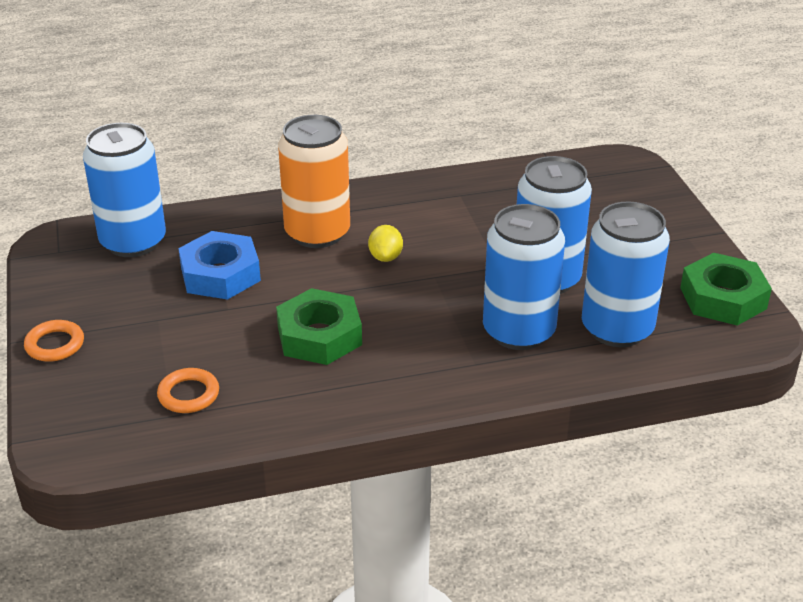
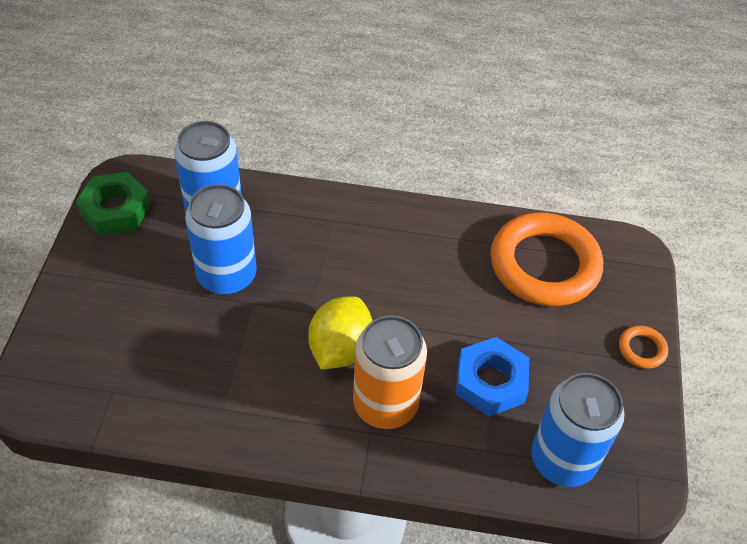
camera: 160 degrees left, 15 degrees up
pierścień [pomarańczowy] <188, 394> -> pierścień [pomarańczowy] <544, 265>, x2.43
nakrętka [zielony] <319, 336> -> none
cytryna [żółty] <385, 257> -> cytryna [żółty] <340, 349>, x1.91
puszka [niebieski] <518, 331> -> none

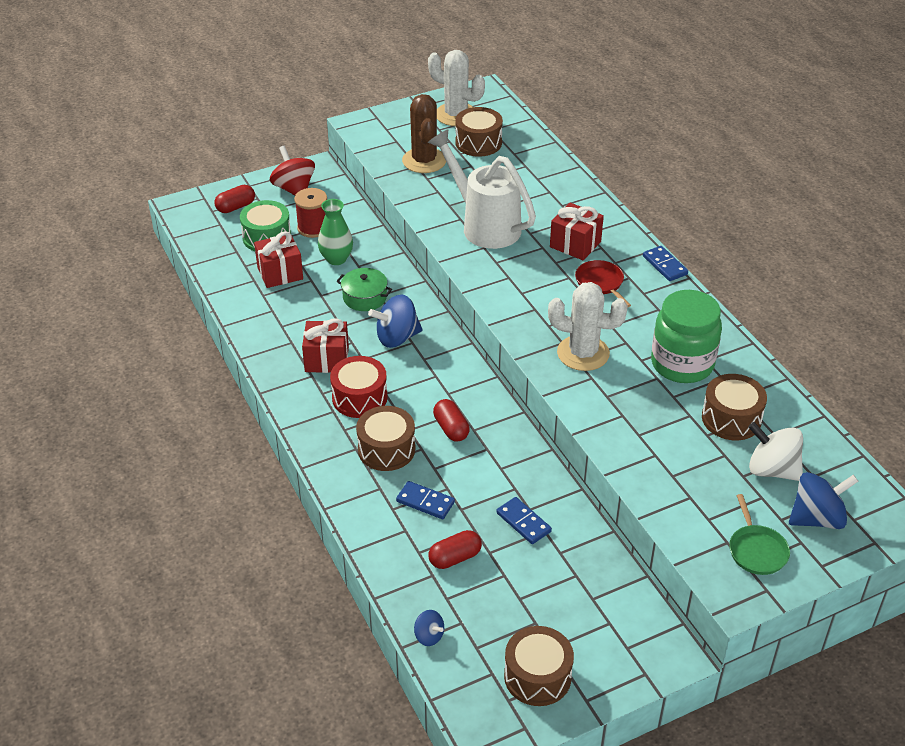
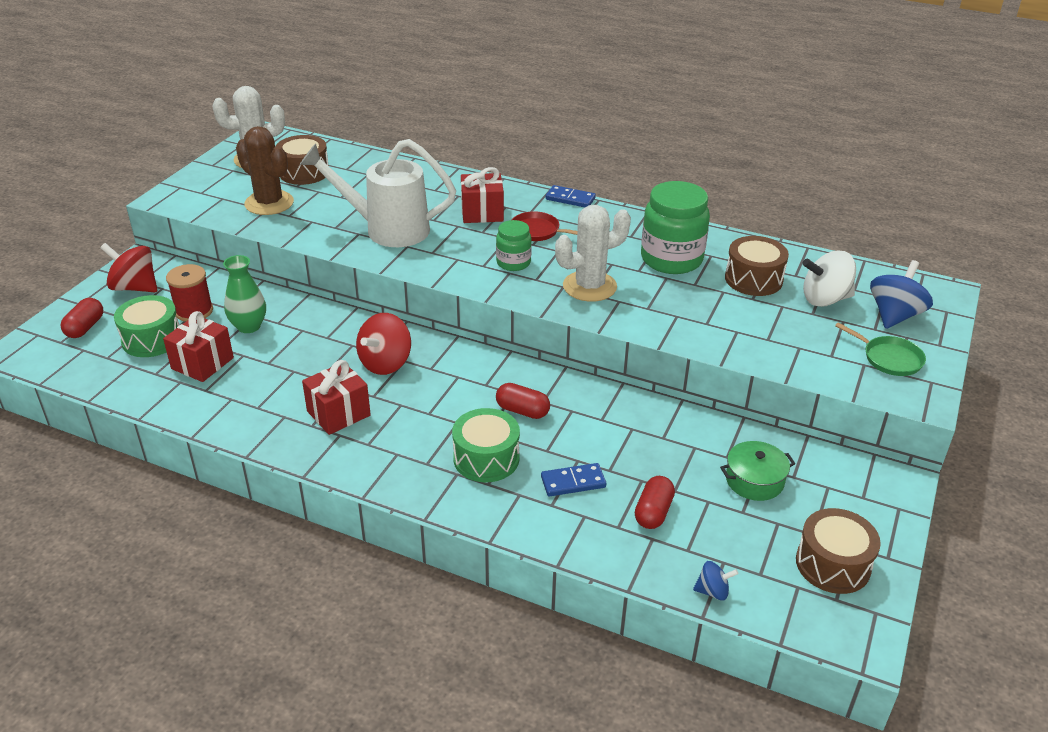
camera: 40 degrees left, 5 degrees down
bęben [czerwony] <359, 398> -> none
garnek [zielony] <364, 297> -> garnek [zielony] <754, 480>, shifted
bęben [brązowy] <386, 449> -> bęben [zielony] <486, 458>
bączek [niebieski] <397, 338> -> bączek [czerwony] <385, 363>
kostka domina [niebieski] <523, 522> -> none
none -> słoik [zielony] <513, 263>

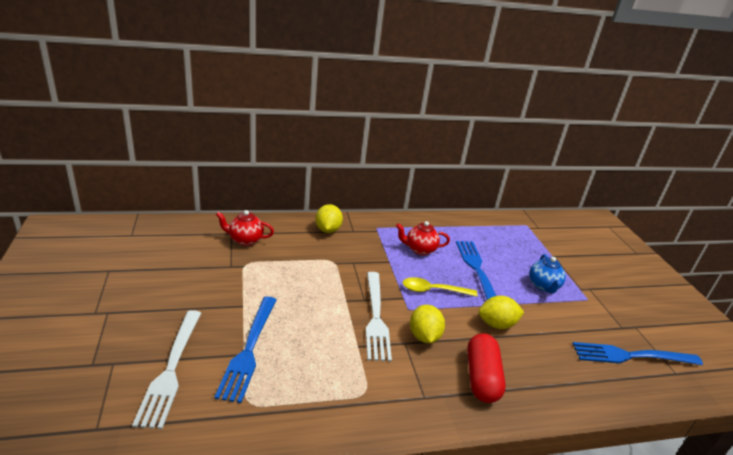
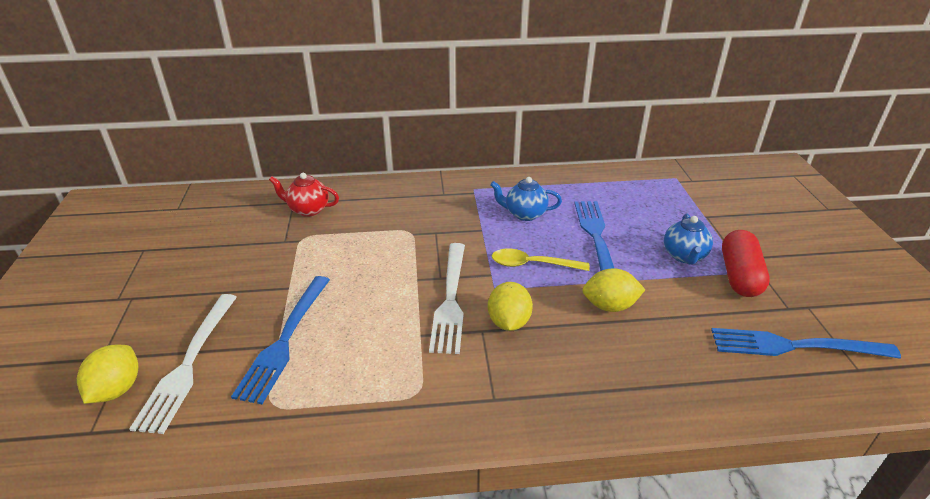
camera: 10 degrees right, 5 degrees up
cytryna [żółty] <328, 230> -> cytryna [żółty] <117, 389>, shifted
imbryk [czerwony] <419, 250> -> imbryk [niebieski] <524, 214>
kapsułka [czerwony] <481, 377> -> kapsułka [czerwony] <739, 276>, shifted

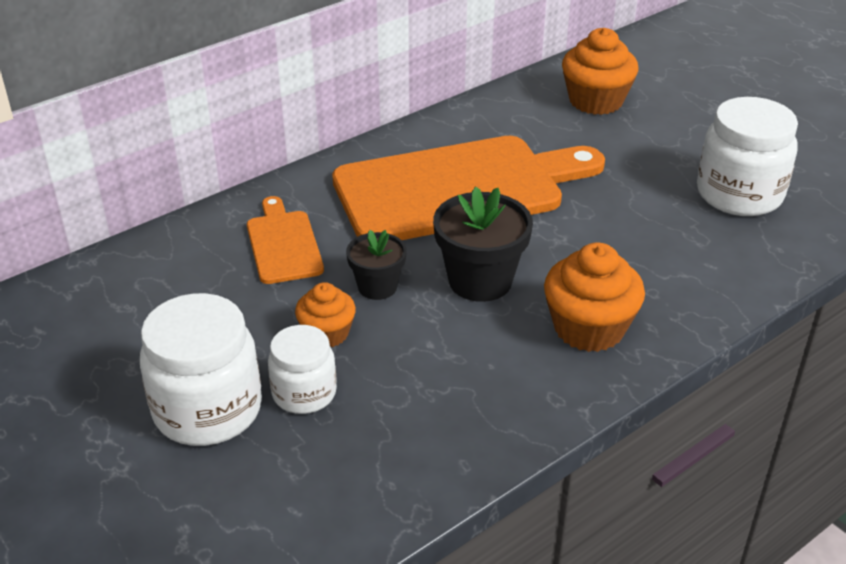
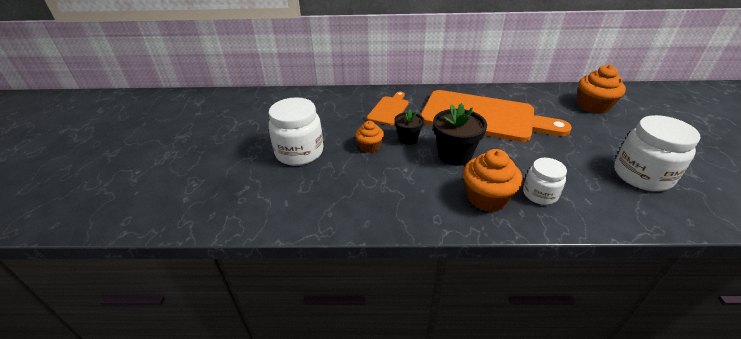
camera: 40 degrees right, 0 degrees up
słoik [biały] <304, 393> -> słoik [biały] <540, 194>, shifted

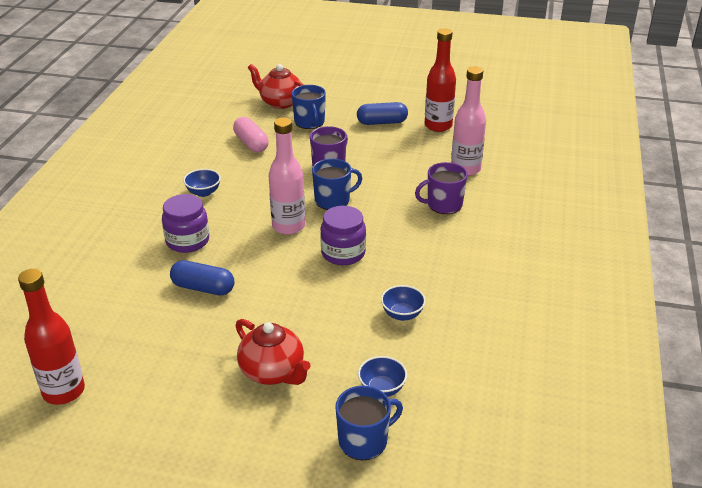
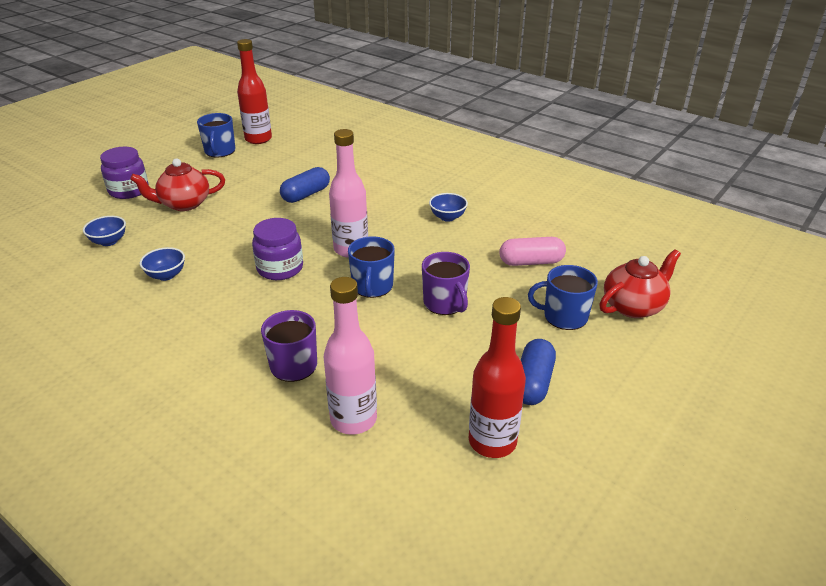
camera: 115 degrees right, 0 degrees up
słoik [fioletowy] <187, 241> -> słoik [fioletowy] <129, 190>, shifted
kubek [niebieski] <364, 441> -> kubek [niebieski] <220, 151>, shifted

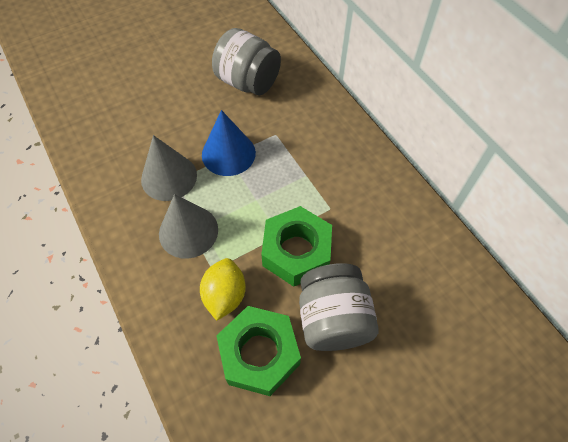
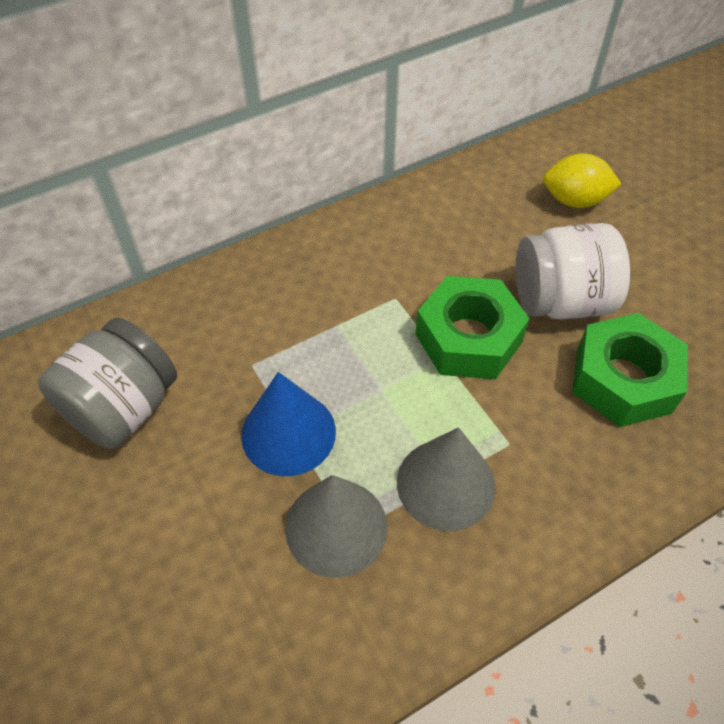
camera: 90 degrees left, 5 degrees down
cytryna [żółty] <225, 295> -> cytryna [żółty] <574, 200>, shifted
słoik [szary] <333, 319> -> słoik [biały] <560, 301>

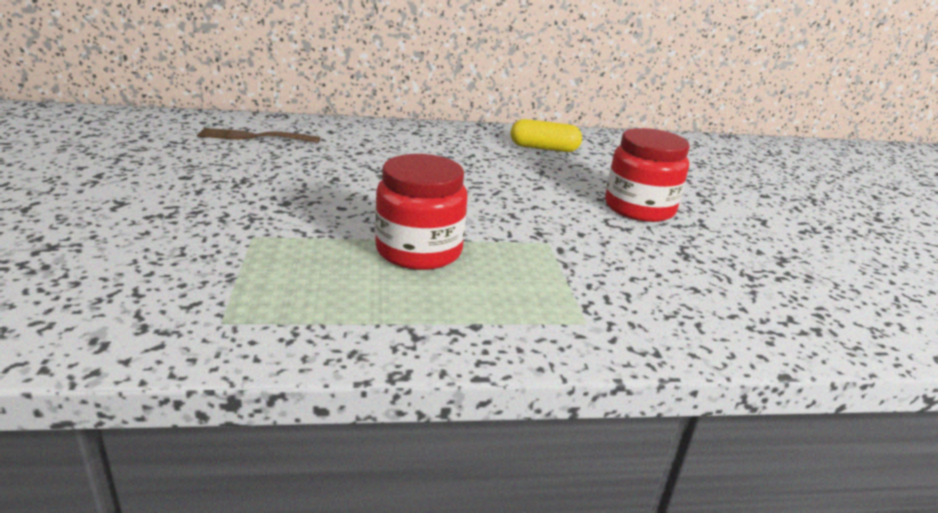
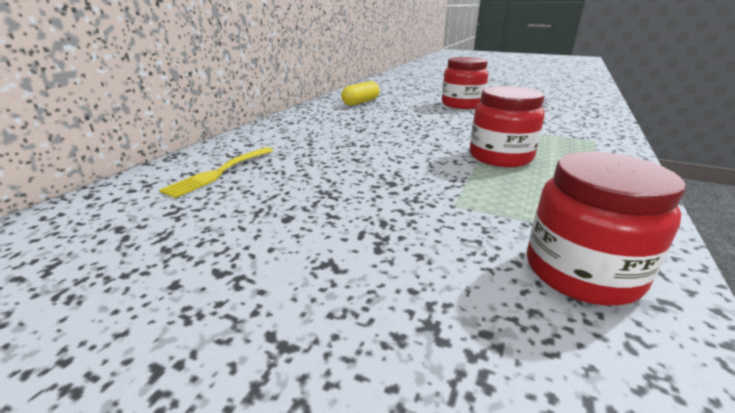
camera: 55 degrees left, 0 degrees up
widelec [brązowy] <254, 137> -> widelec [żółty] <219, 172>
none -> słoik [czerwony] <581, 272>

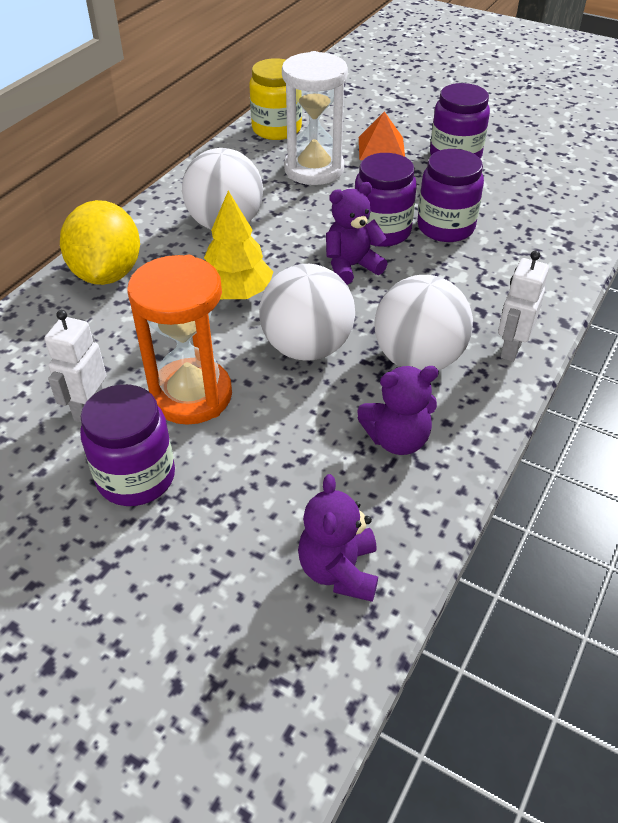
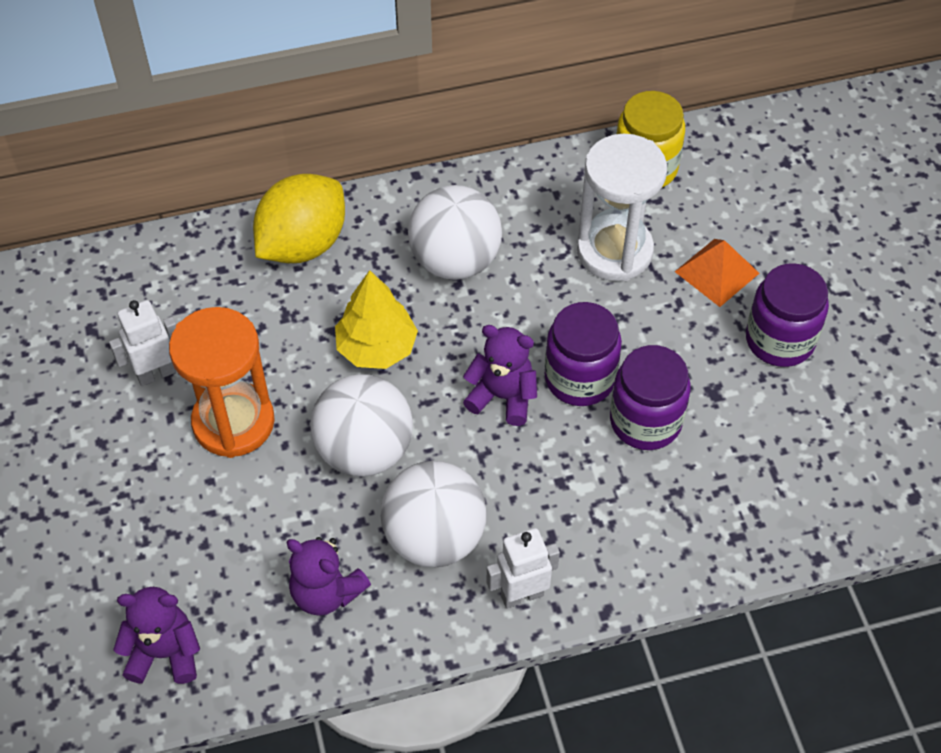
camera: 45 degrees right, 10 degrees up
słoik [fioletowy] <136, 477> -> none
miś [fioletowy] <339, 570> -> miś [fioletowy] <164, 653>, 45 degrees clockwise

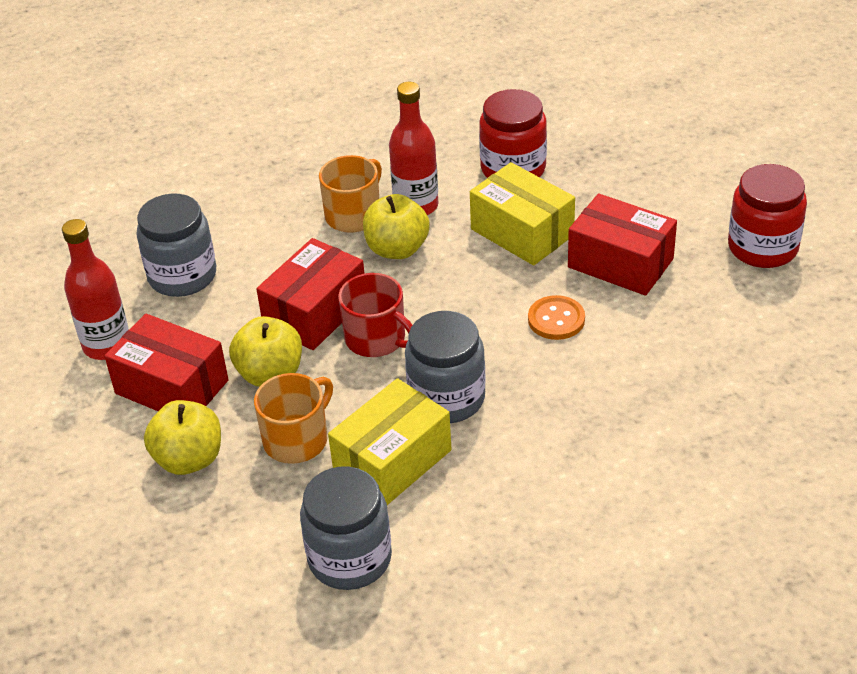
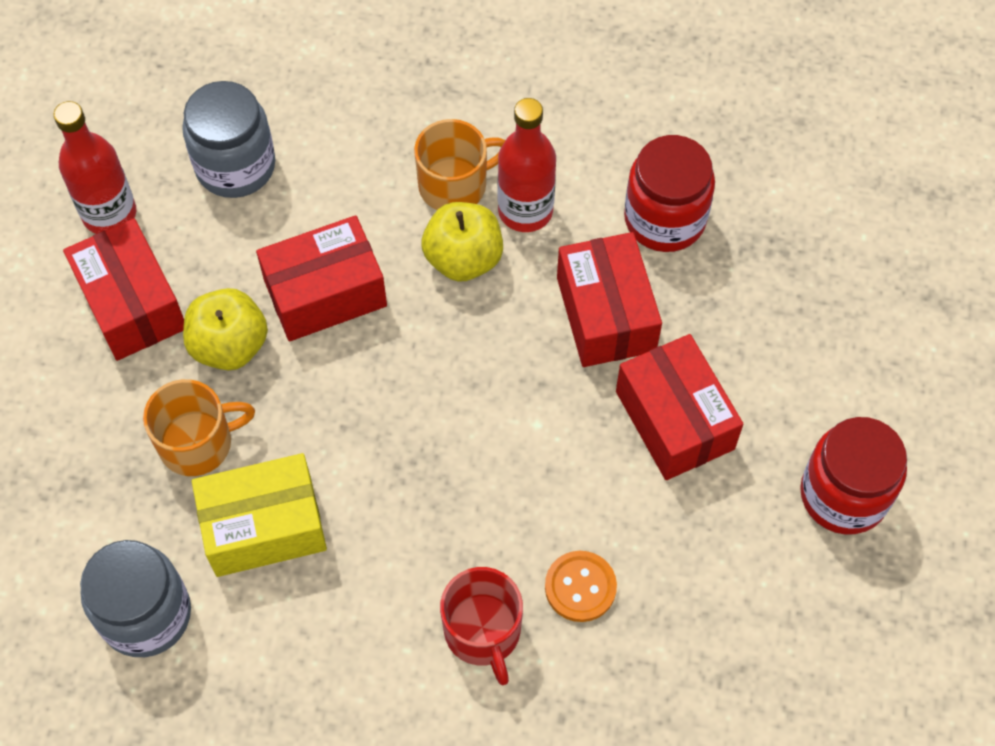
camera: 30 degrees right, 20 degrees up
jabłko [żółty] <189, 459> -> none
kubek [czerwony] <376, 339> -> kubek [czerwony] <483, 632>, shifted
słoik [szary] <447, 398> -> none
pudełko [żółty] <522, 232> -> pudełko [czerwony] <606, 314>
guzik [pomarańczowy] <556, 319> -> guzik [pomarańczowy] <580, 587>, shifted

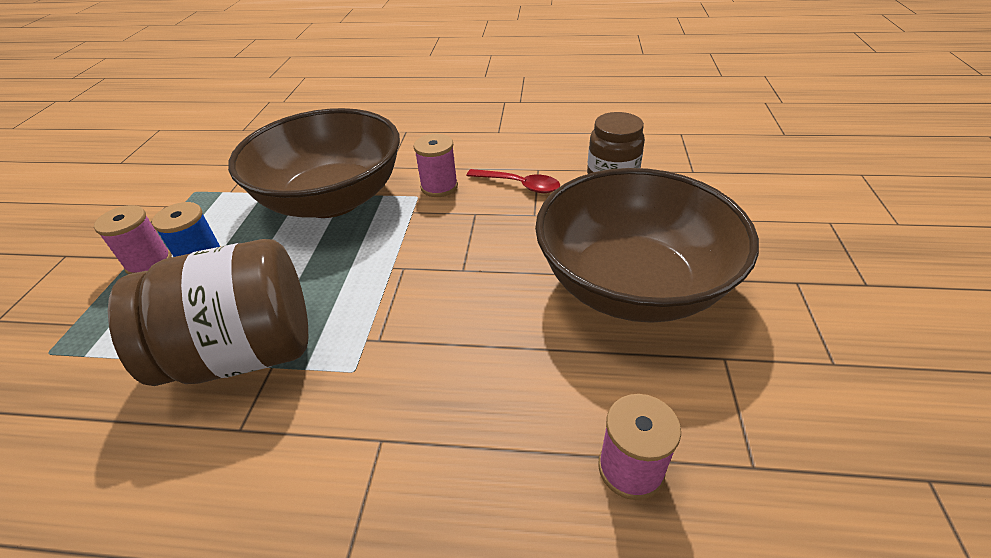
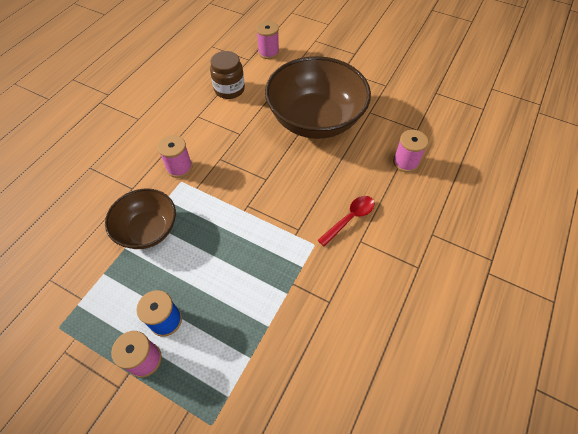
camera: 70 degrees left, 15 degrees up
słoik [brązowy] <244, 353> -> none
miska [brązowy] <332, 199> -> miska [brązowy] <148, 229>, x0.57
łyżka [czerwony] <519, 185> -> łyżka [czerwony] <349, 219>, shifted
none -> szpulka [różowy] <268, 52>

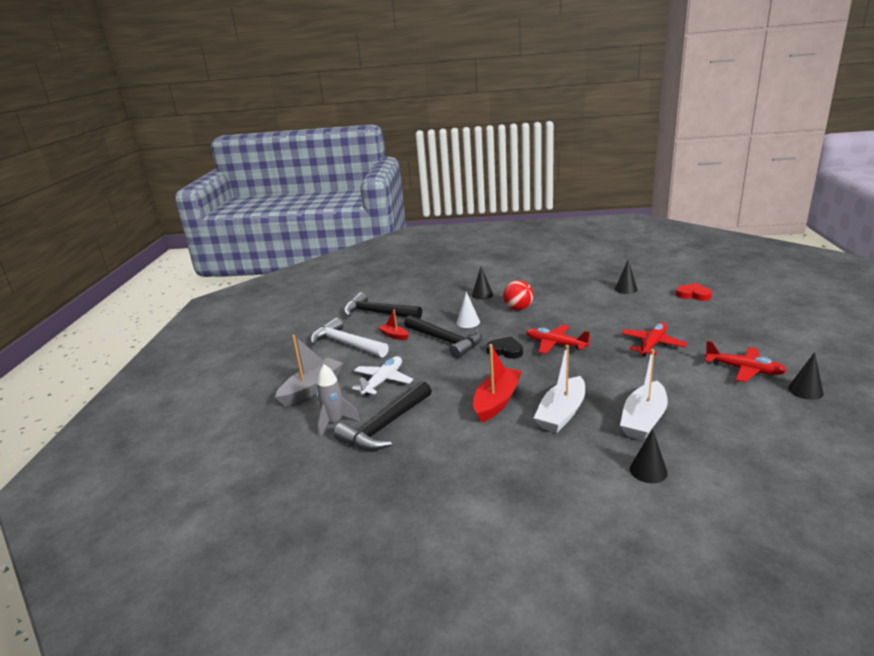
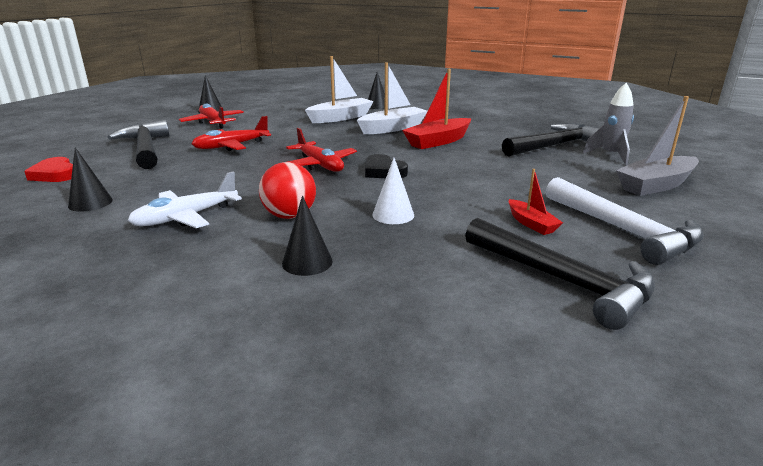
camera: 160 degrees left, 0 degrees up
samolot [biały] <383, 381> -> samolot [biały] <186, 217>, shifted
młotek [czarny] <446, 341> -> młotek [czarny] <145, 149>, shifted

